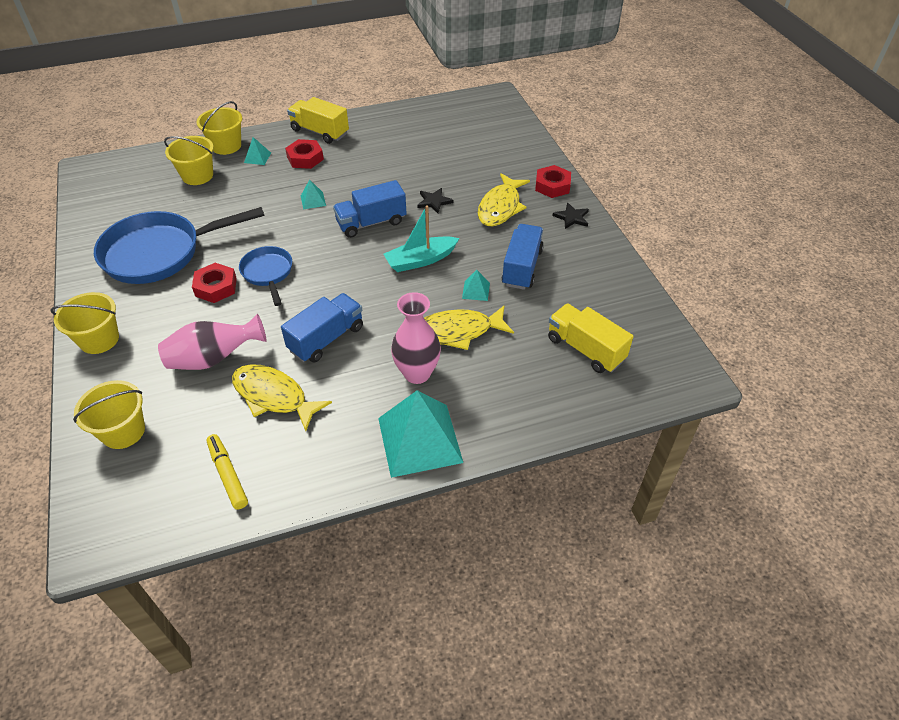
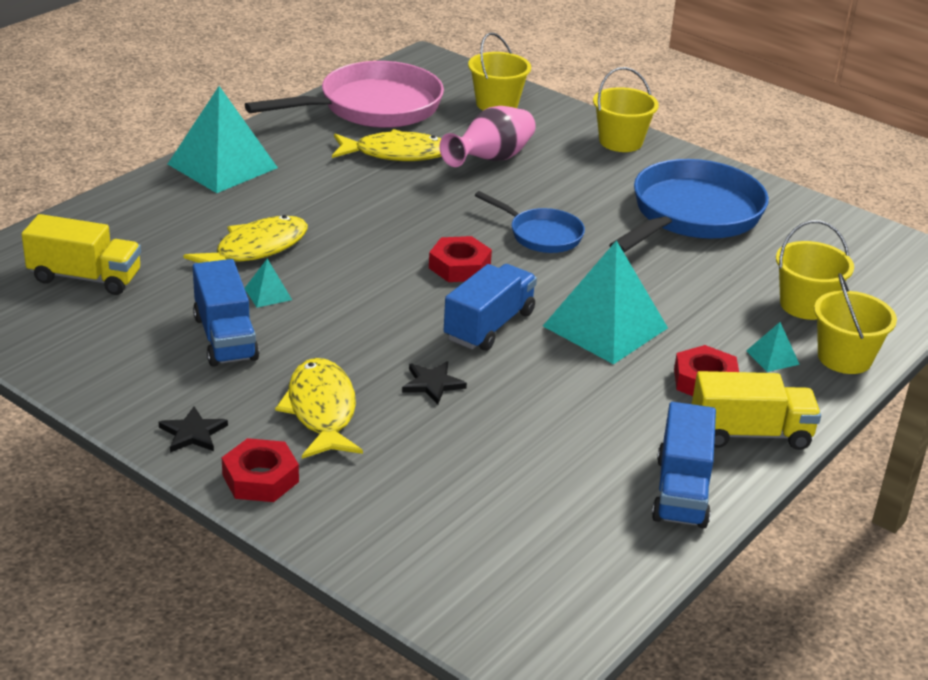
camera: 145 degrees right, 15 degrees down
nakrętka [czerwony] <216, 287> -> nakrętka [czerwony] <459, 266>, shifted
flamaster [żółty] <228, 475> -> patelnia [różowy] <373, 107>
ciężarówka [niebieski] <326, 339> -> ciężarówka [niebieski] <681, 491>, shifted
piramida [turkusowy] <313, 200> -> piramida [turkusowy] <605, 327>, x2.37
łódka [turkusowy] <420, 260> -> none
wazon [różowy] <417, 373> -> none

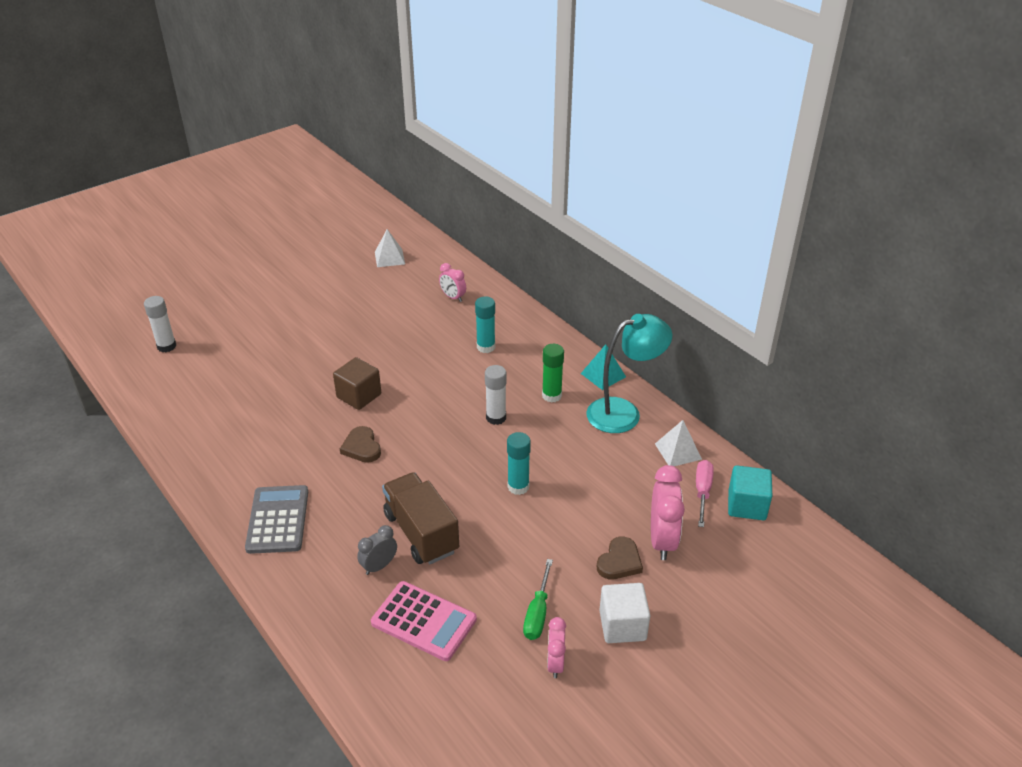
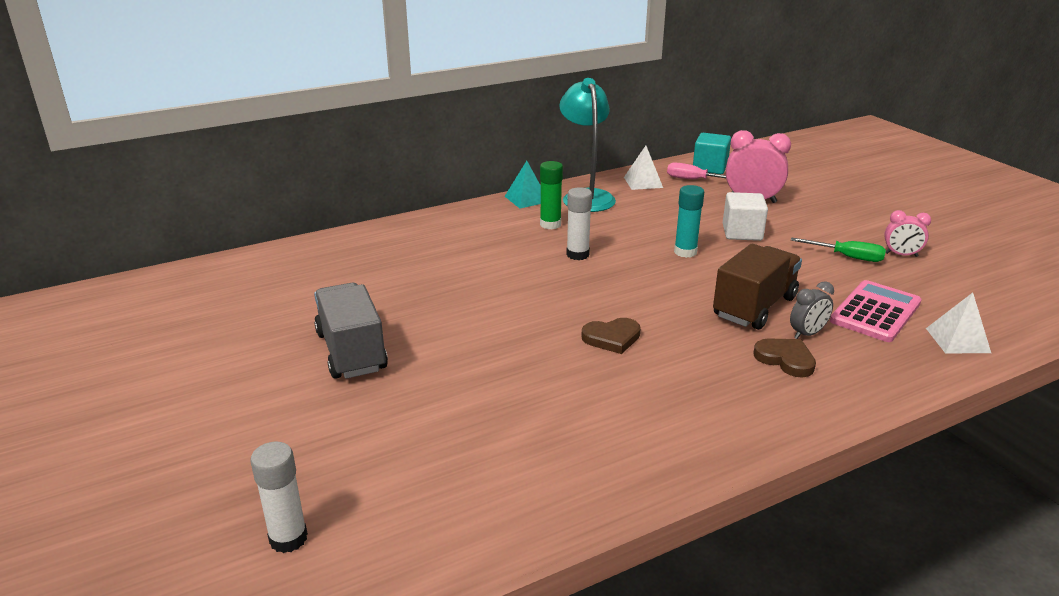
camera: 80 degrees left, 10 degrees down
kalkulator [szary] <277, 520> -> none
sześcian [brązowy] <359, 396> -> none
budzik [szary] <379, 566> -> budzik [szary] <807, 334>, 90 degrees counterclockwise
piramida [biały] <389, 258> -> piramida [biały] <957, 340>, shifted
ciężarówka [brązowy] <421, 533> -> ciężarówka [brązowy] <754, 307>, 150 degrees clockwise
budzik [różowy] <453, 297> -> none
klej w sztyfcie [turkusowy] <486, 347> -> none
serce [brązowy] <619, 561> -> serce [brązowy] <785, 359>, shifted
sześcian [biały] <622, 625> -> sześcian [biały] <742, 232>, shifted
none -> ciężarówka [szary] <351, 351>

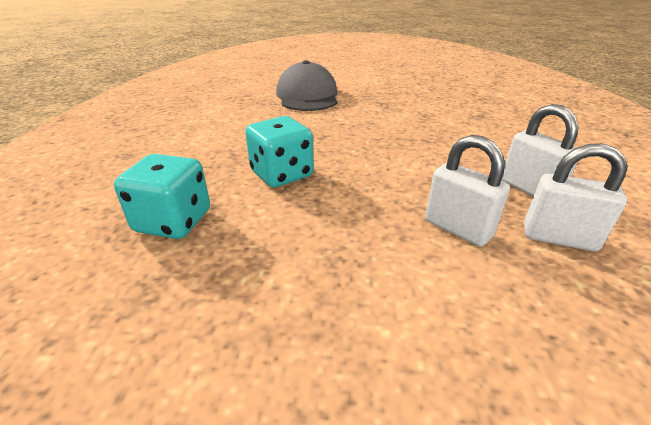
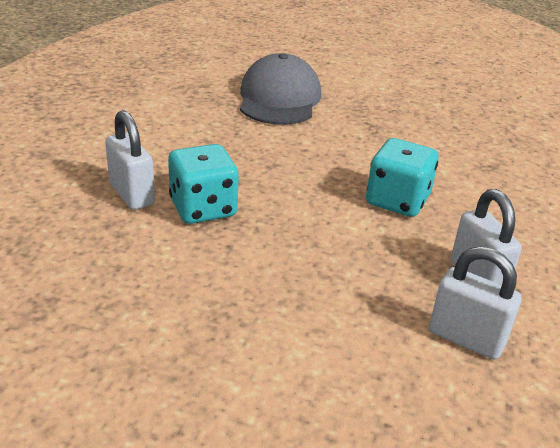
camera: 10 degrees right, 0 degrees up
kostka do gry [turkusowy] <173, 221> -> kostka do gry [turkusowy] <397, 201>, shifted
kłódka [biały] <458, 228> -> kłódka [biały] <132, 194>, shifted

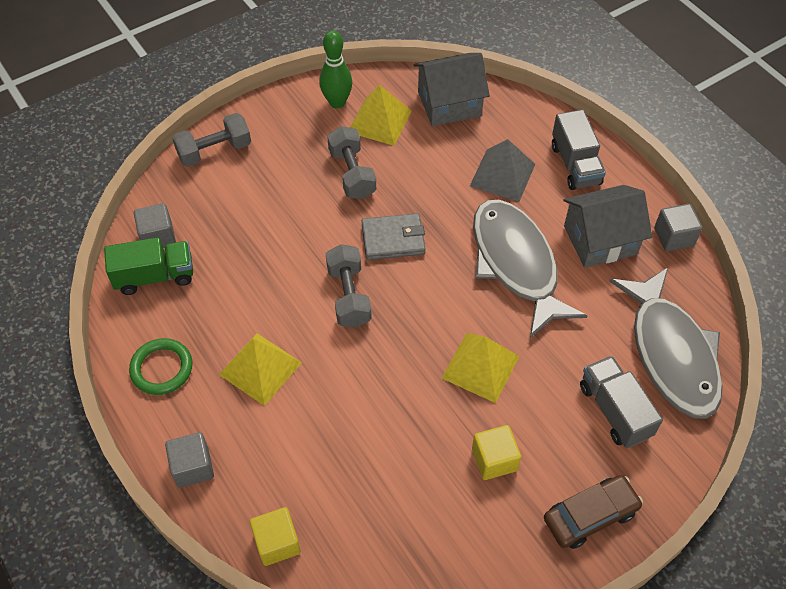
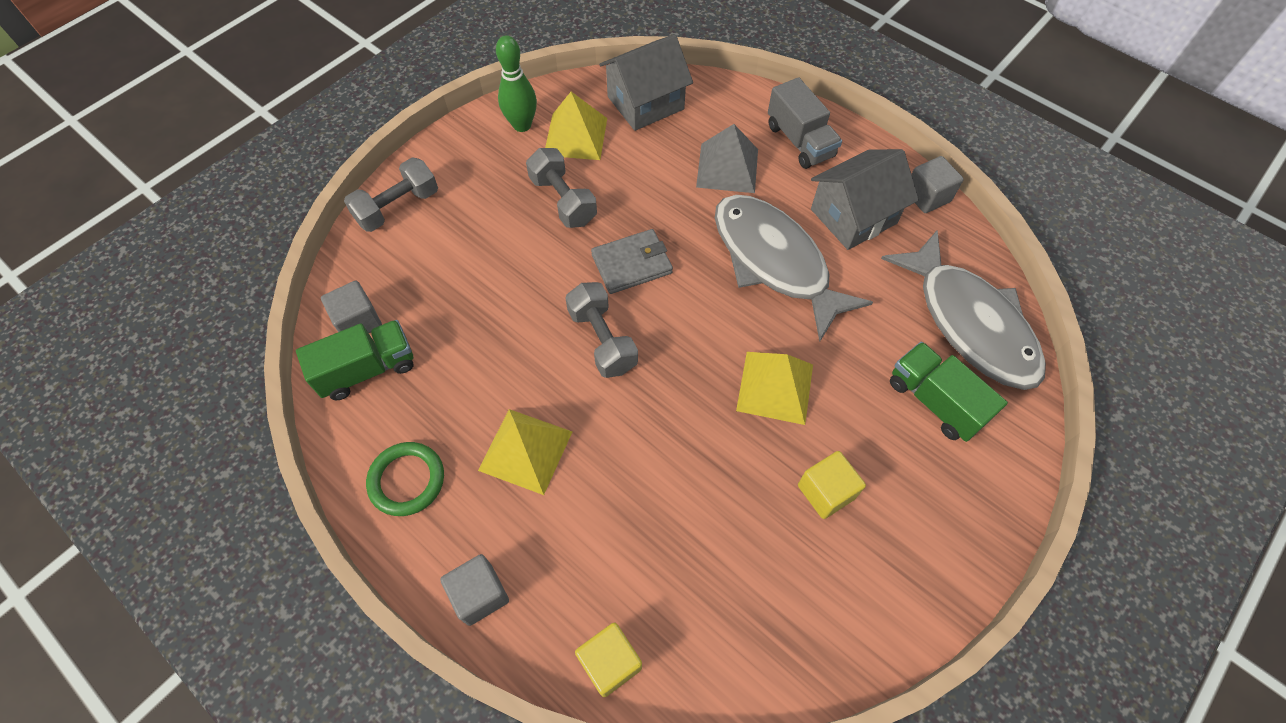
camera: 15 degrees left, 5 degrees up
samochód [brązowy] <590, 516> -> none
ciężarówka [szary] <614, 410> -> ciężarówka [zielony] <934, 401>

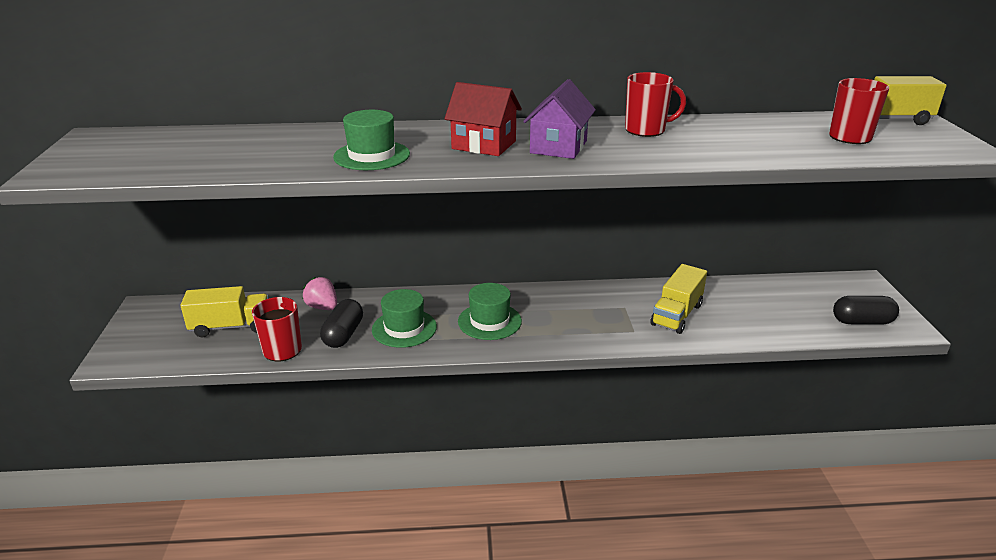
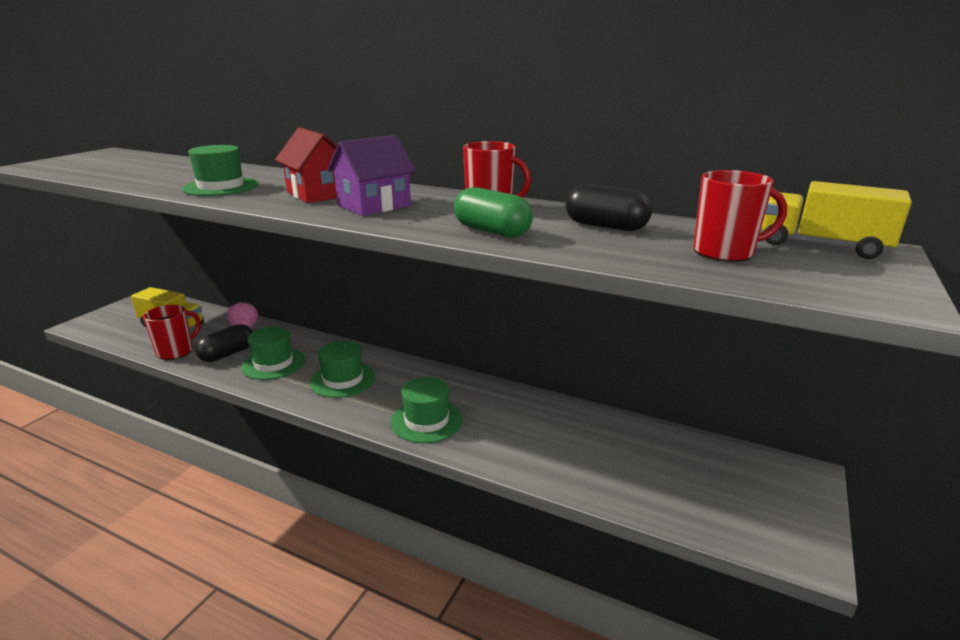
camera: 30 degrees right, 5 degrees down
ciężarówka [żółty] <676, 315> -> none
kapsułka [czarny] <862, 321> -> kapsułka [czarny] <605, 226>, shifted
none -> kapelusz [zielony] <426, 421>
none -> kapsułka [zielony] <492, 231>

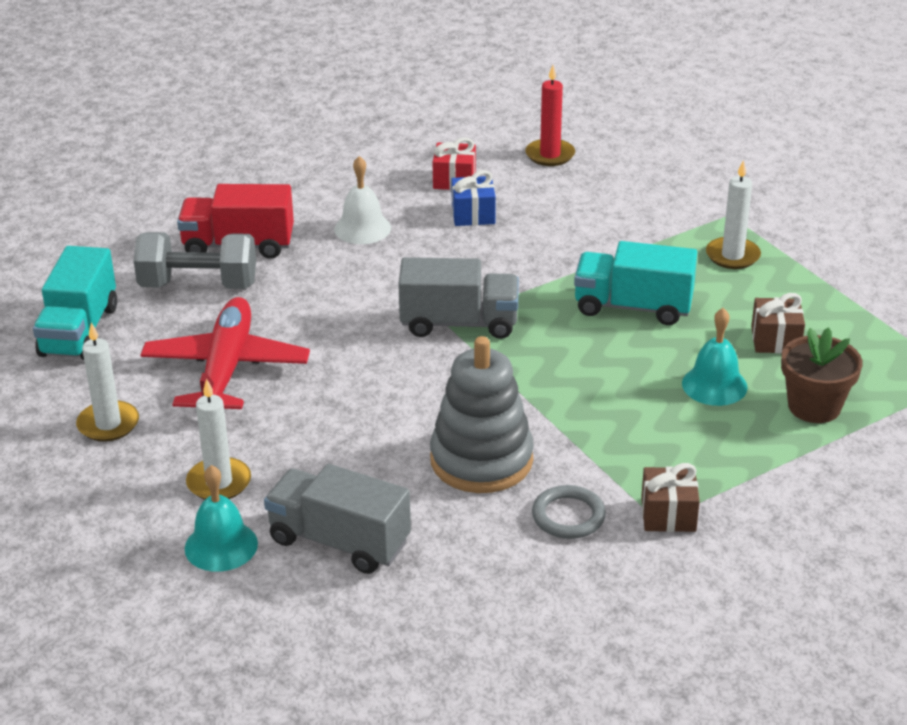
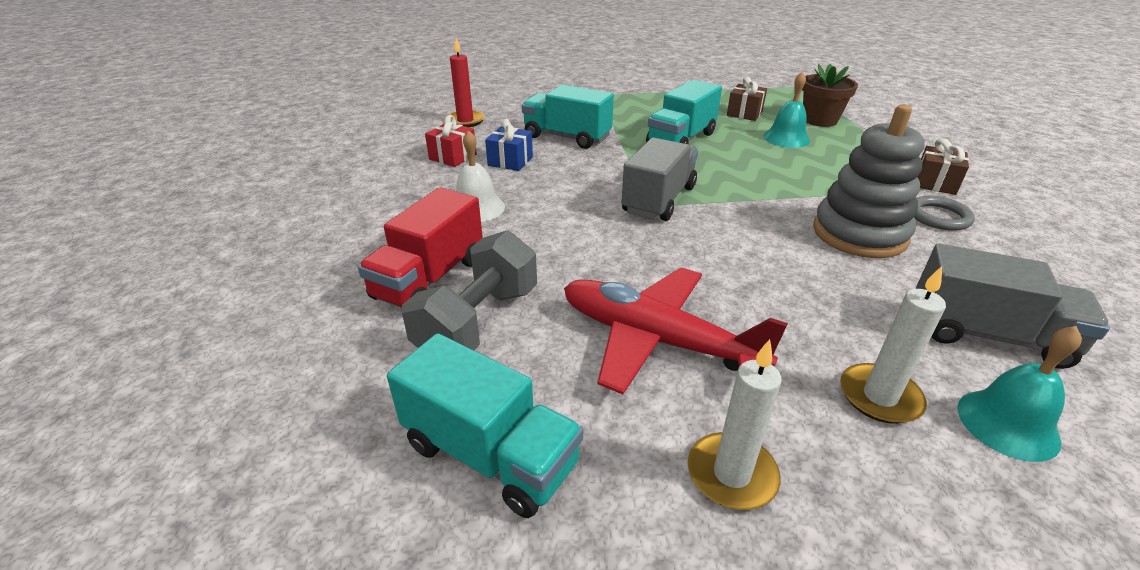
camera: 65 degrees left, 0 degrees up
ciężarówka [szary] <339, 541> -> ciężarówka [szary] <987, 335>, 120 degrees counterclockwise
świeca [biały] <732, 256> -> none
none -> ciężarówka [turkusowy] <567, 137>

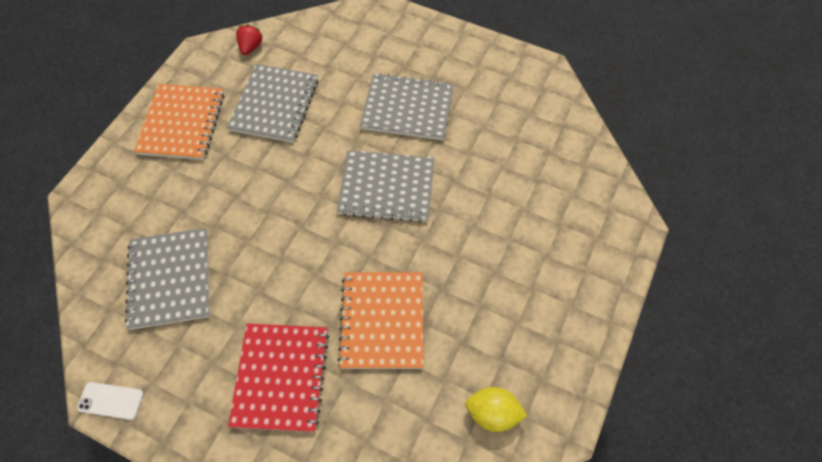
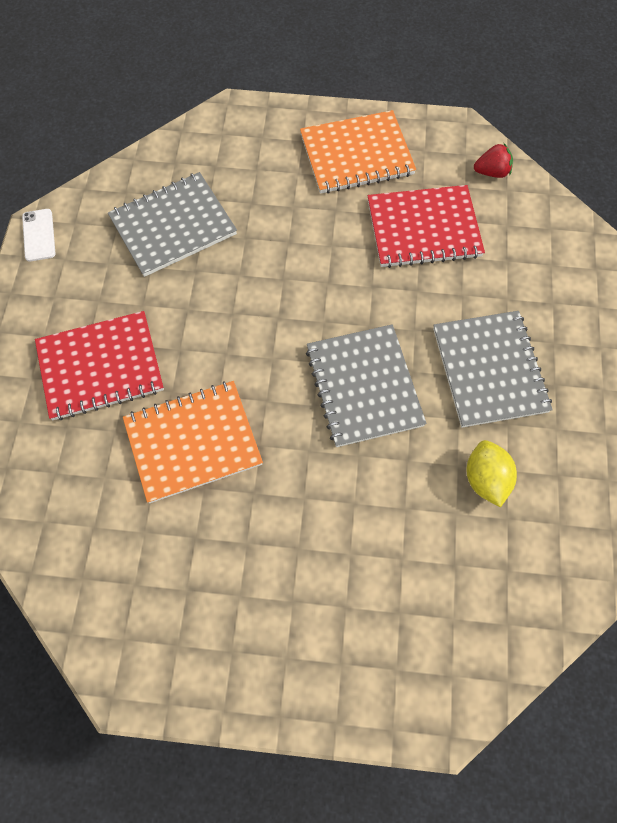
camera: 70 degrees right, 5 degrees up
zeszyt [szary] <275, 105> -> zeszyt [czerwony] <423, 229>
cytryna [żółty] <492, 413> -> cytryna [żółty] <485, 479>, shifted

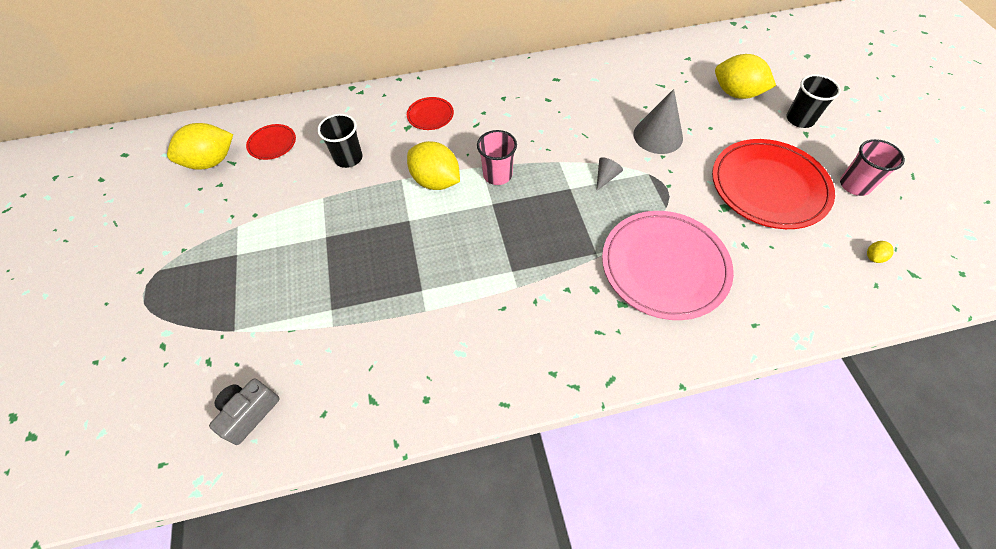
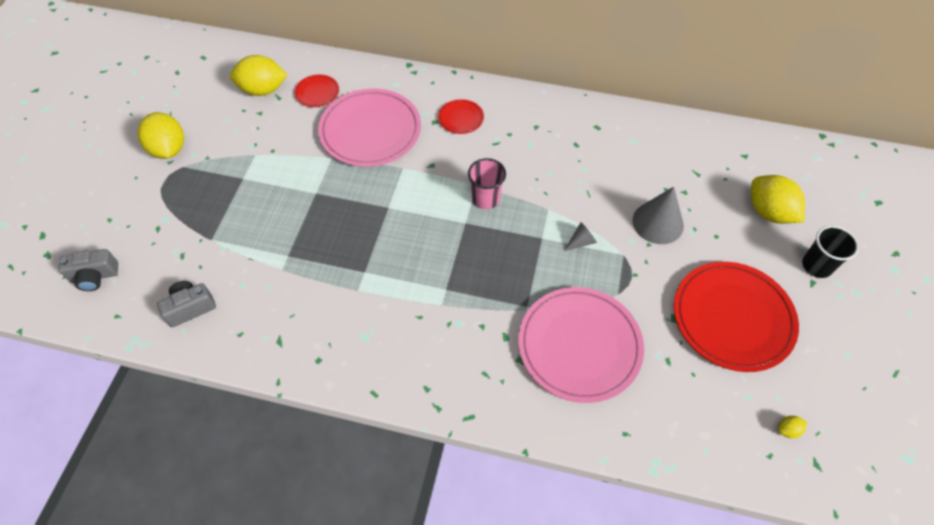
camera: 25 degrees right, 0 degrees up
szklanka [czarny] <348, 158> -> talerz [różowy] <370, 131>
cytryna [żółty] <436, 181> -> cytryna [żółty] <169, 149>, shifted
szklanka [różowy] <854, 185> -> none
none -> aparat fotograficzny [szary] <95, 276>

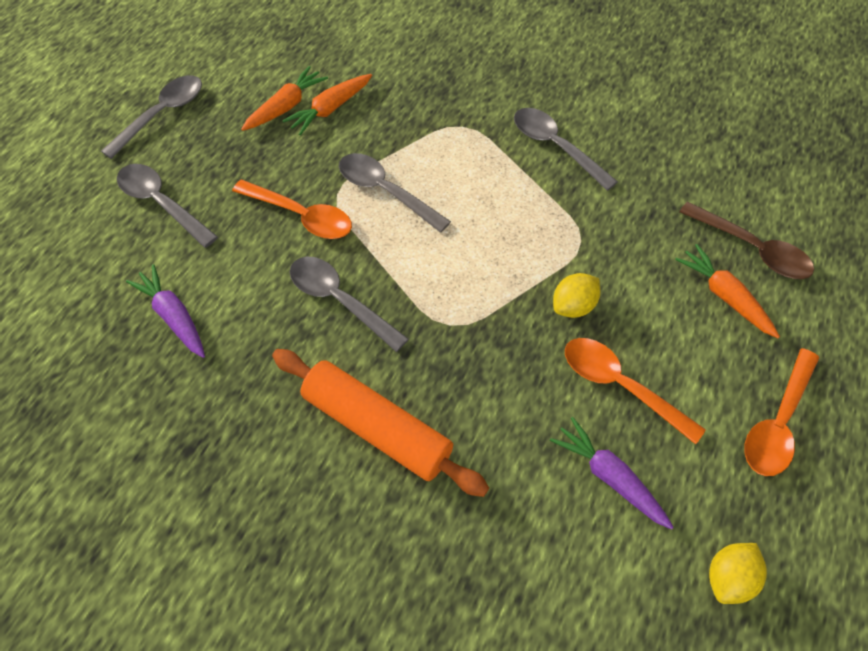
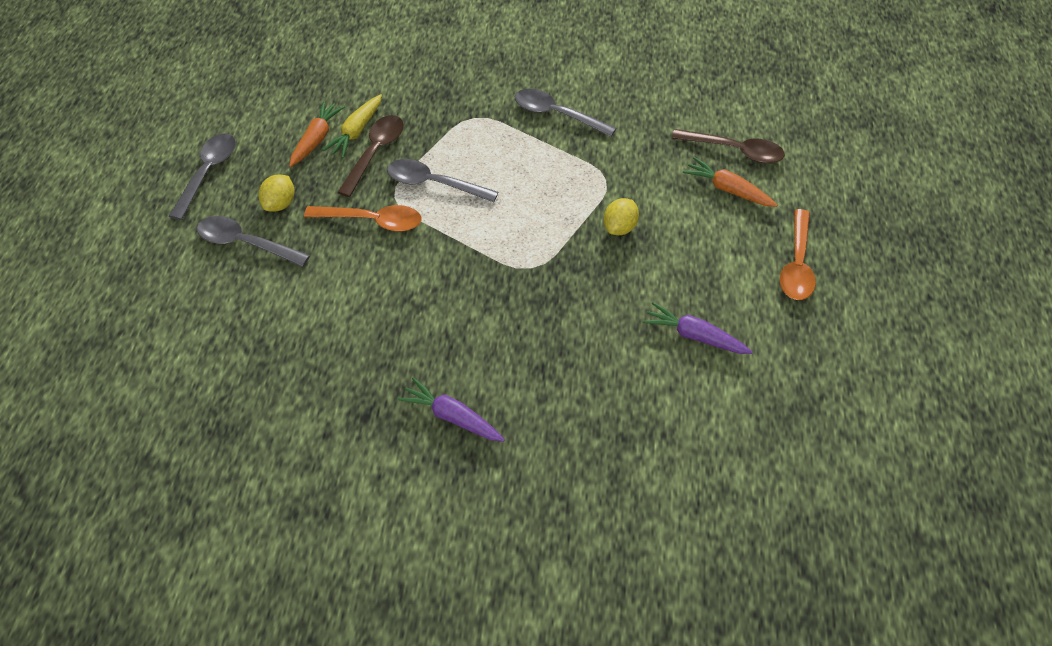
camera: 20 degrees left, 5 degrees down
marchewka [fioletowy] <173, 316> -> marchewka [fioletowy] <452, 417>, shifted
wałek do ciasta [pomarańczowy] <376, 428> -> none
marchewka [pomarańczowy] <330, 109> -> marchewka [żółty] <356, 132>
łyżka [szary] <340, 301> -> none
łyżka [pomarańczowy] <621, 386> -> none
cytryna [żółty] <729, 578> -> cytryna [żółty] <280, 204>, shifted
none -> łyżka [brązowy] <375, 153>

